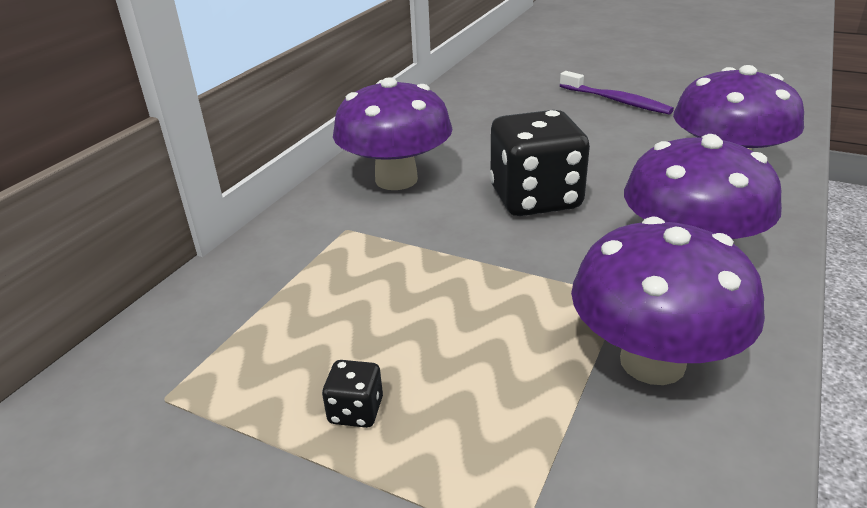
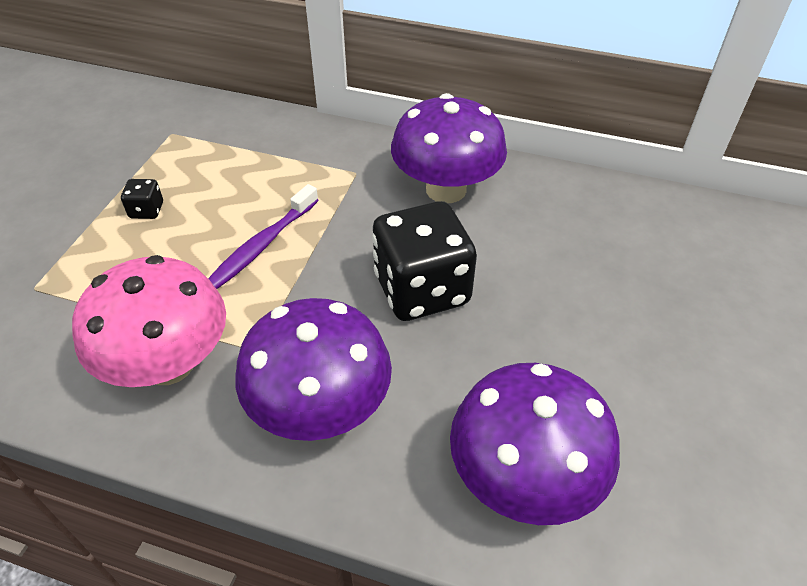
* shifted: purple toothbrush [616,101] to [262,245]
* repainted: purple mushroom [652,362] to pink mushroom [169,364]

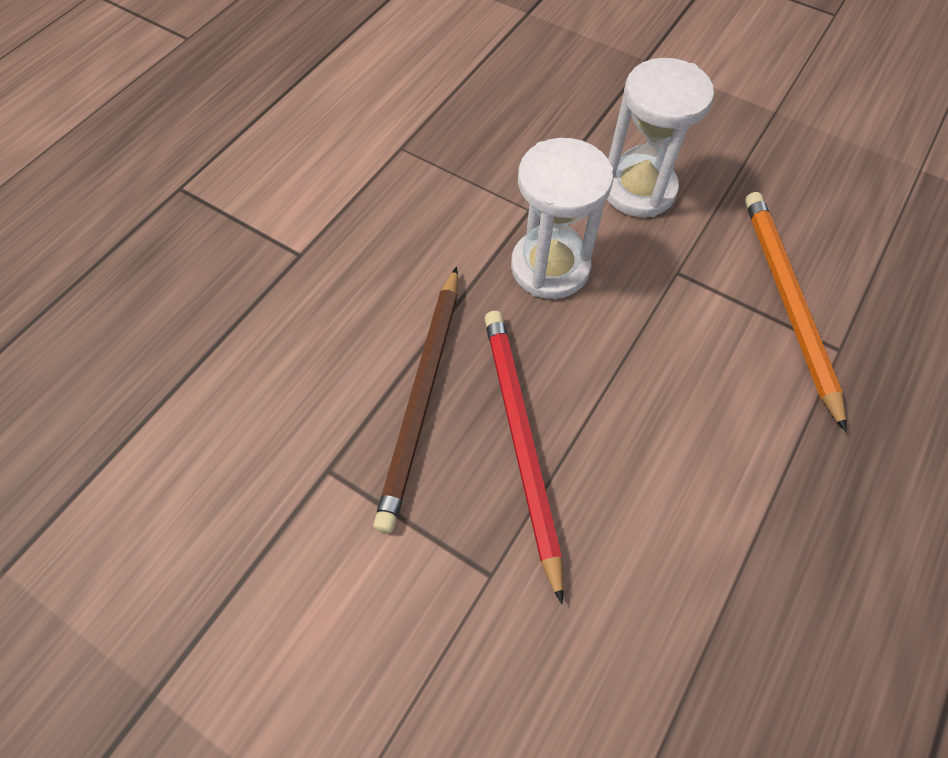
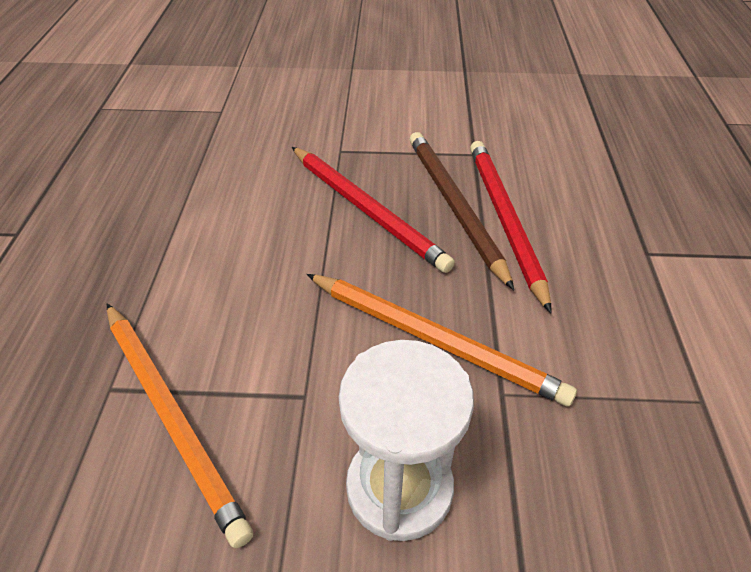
* swapped: white hourglass [550,267] to orange pencil [434,339]
* new: red pencil [504,220]

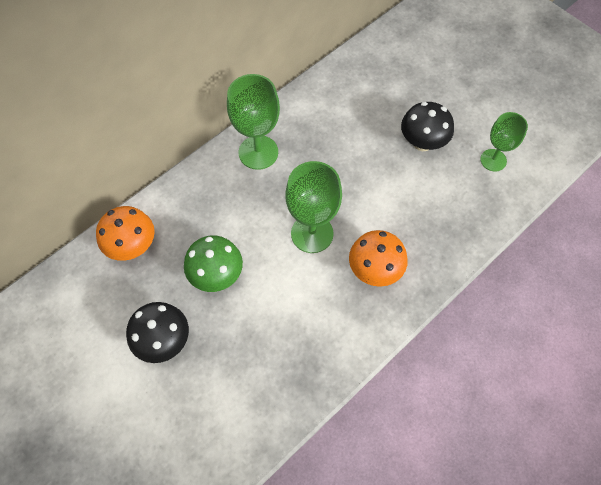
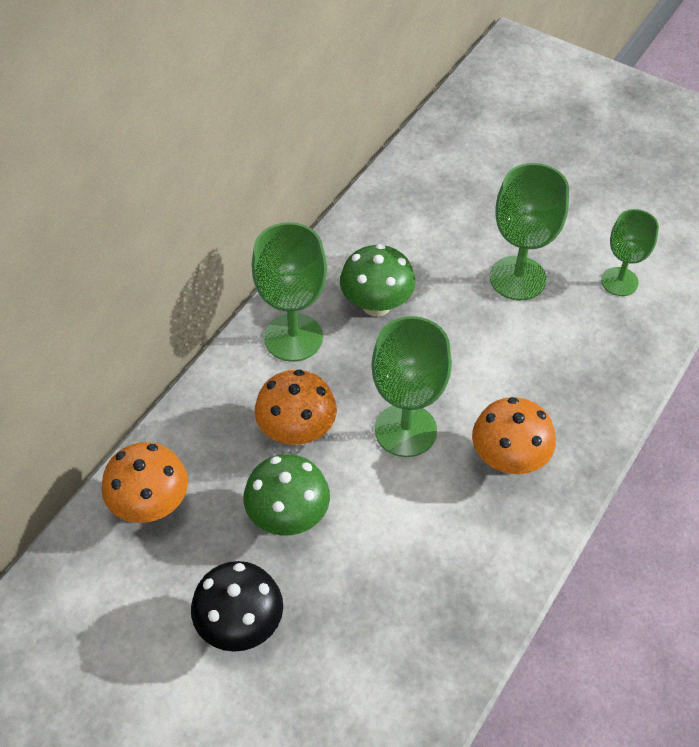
* swapped: black mushroom [422,142] to green goblet [517,278]
* new: orange mushroom [297,431]
* new: green mushroom [376,305]

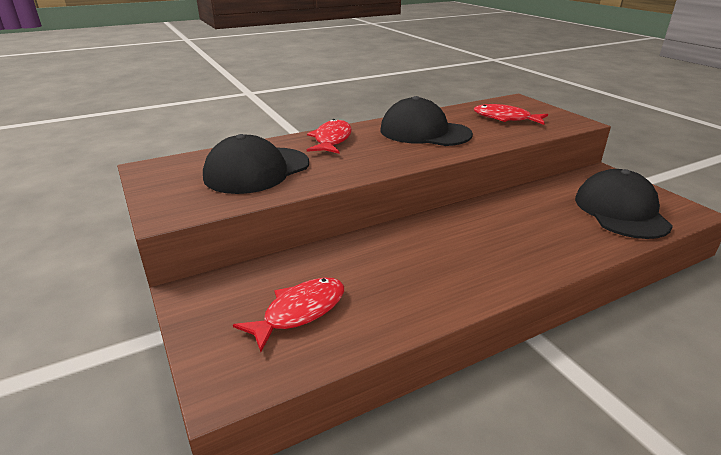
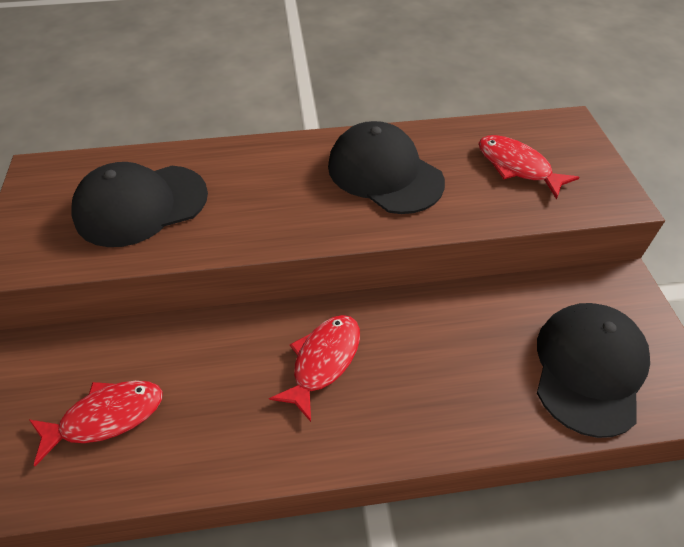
* shifted: red fish [332,140] to [323,361]

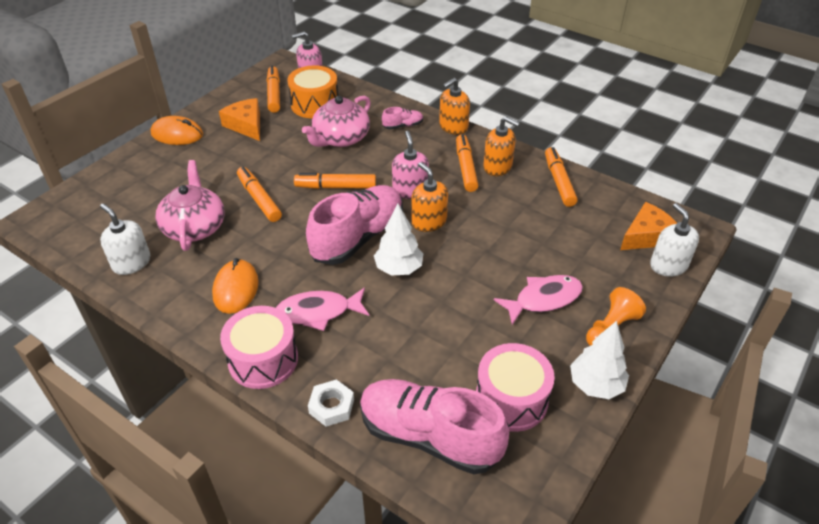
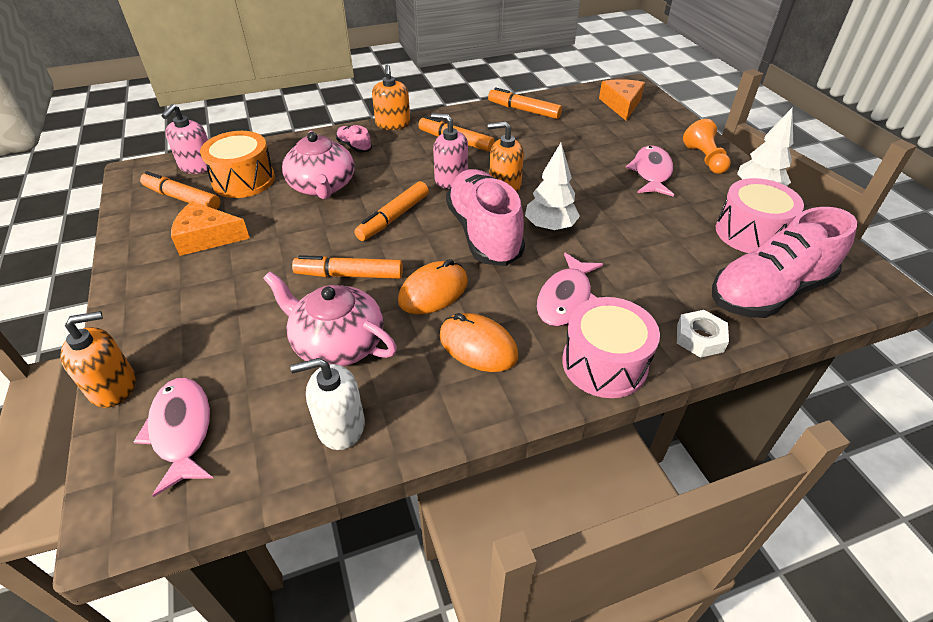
* shifted: orange mouse [177,134] to [433,291]
* rotated: pink shoe [403,126] = [354,146] 60 degrees counterclockwise
* shifted: orange soap dispenser [497,167] to [113,386]
* gone: white soap dispenser [668,265]
* new: pink fish [182,430]

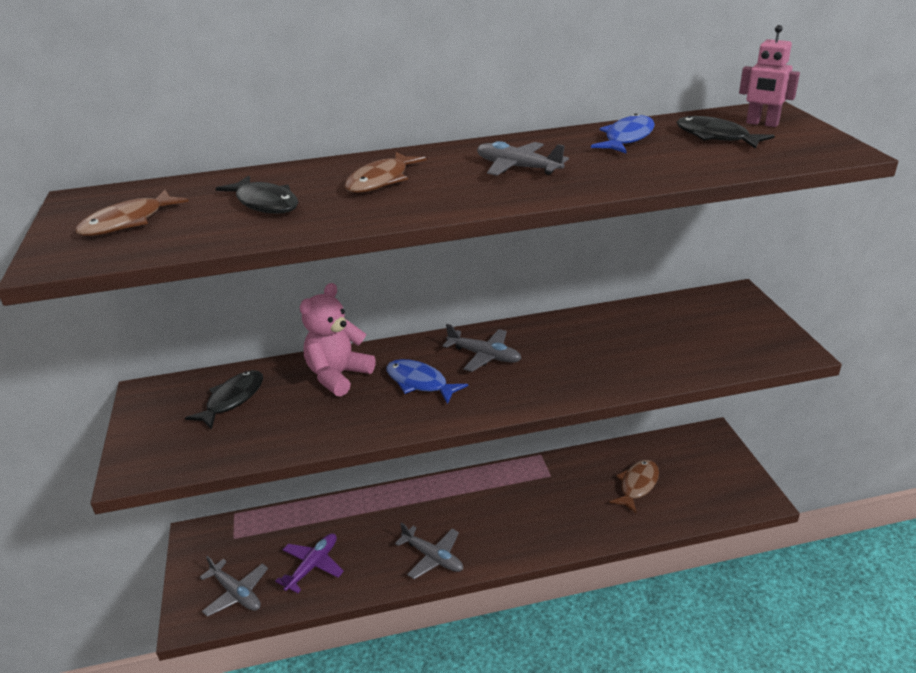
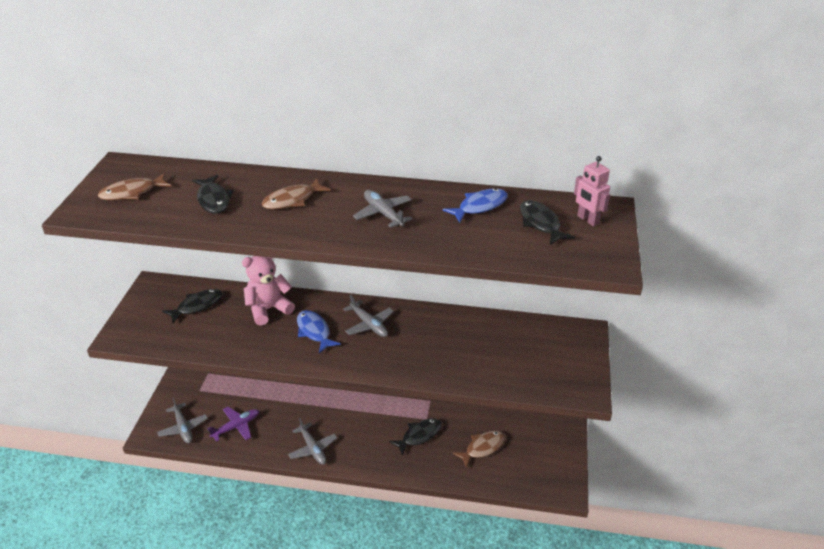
* new: black fish [419,435]

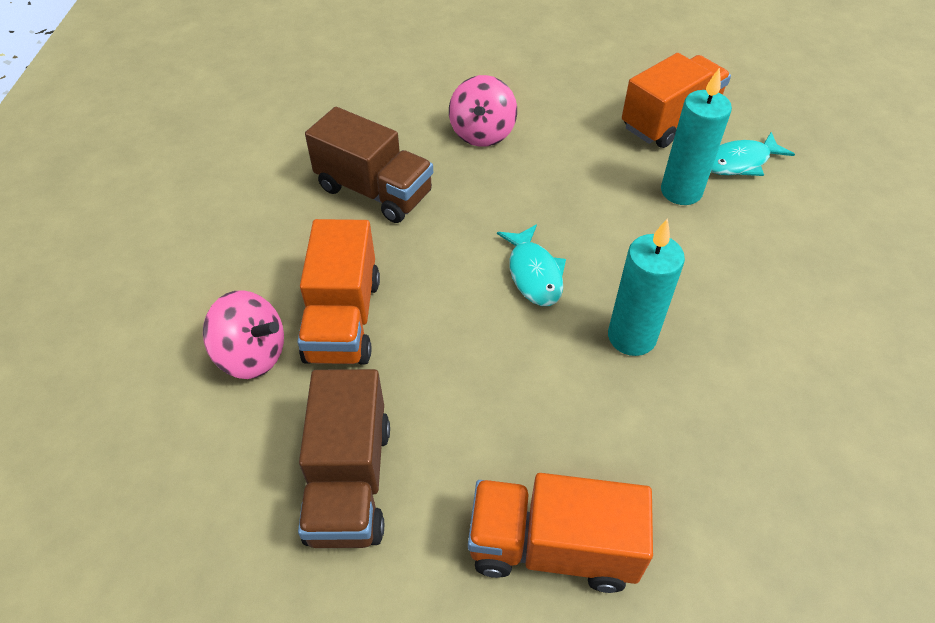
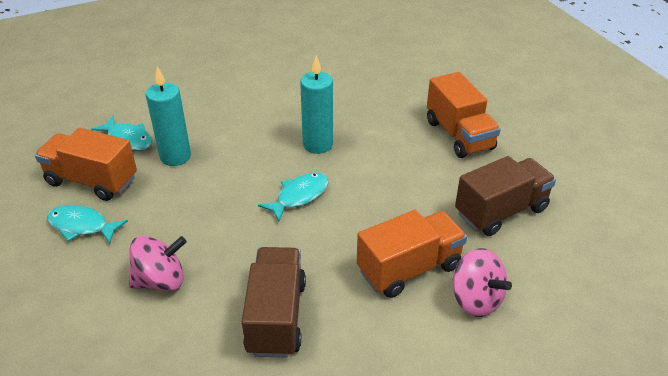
* rotated: pink spinning top [252,355] = [475,299] 150 degrees clockwise
* new: turquoise fish [82,226]

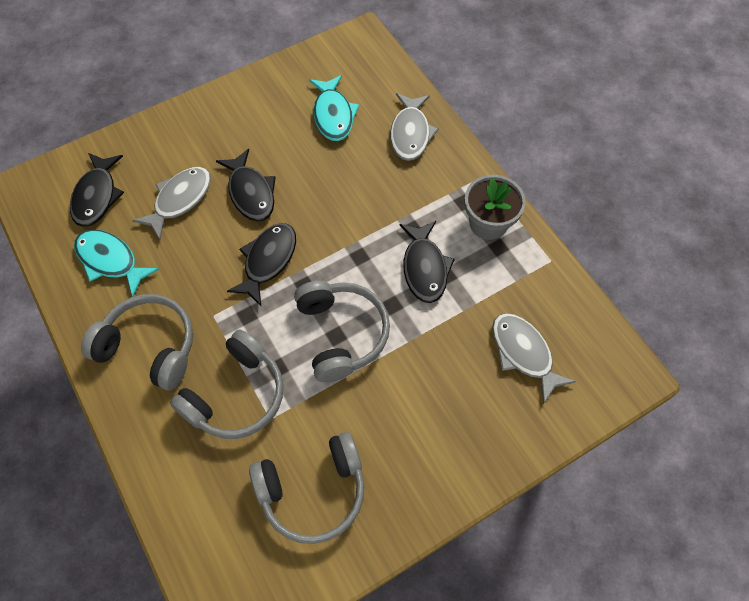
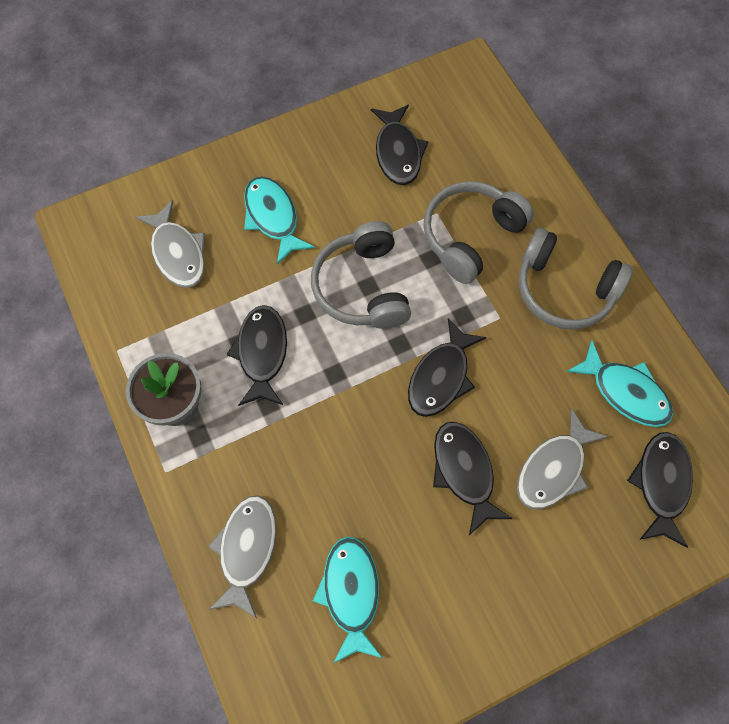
* swapped: grey headphones [313,491] to black fish [398,152]
* new: turquoise fish [273,217]

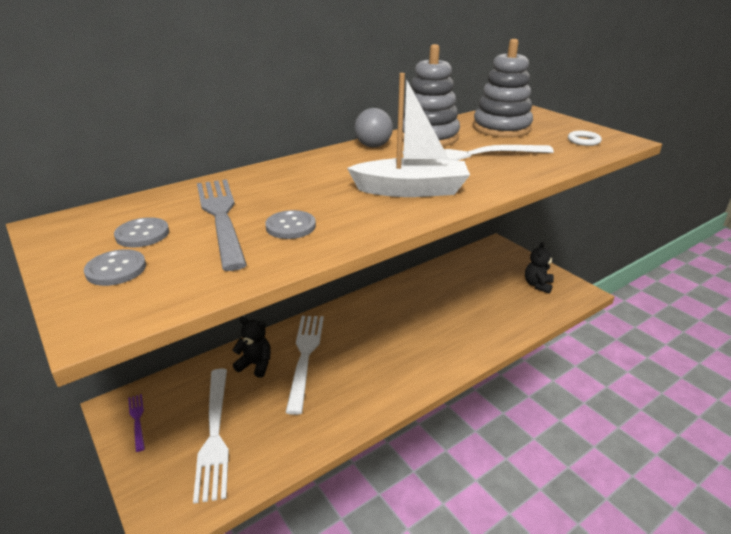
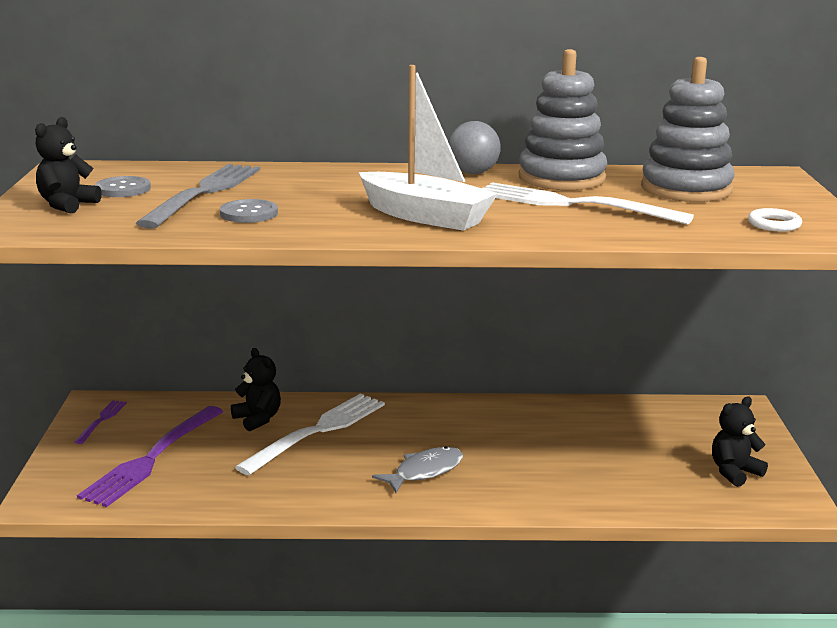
* swapped: grey button [116,269] to black teddy bear [67,205]
* repainted: white fork [215,435] to purple fork [152,459]
* new: grey fish [424,471]

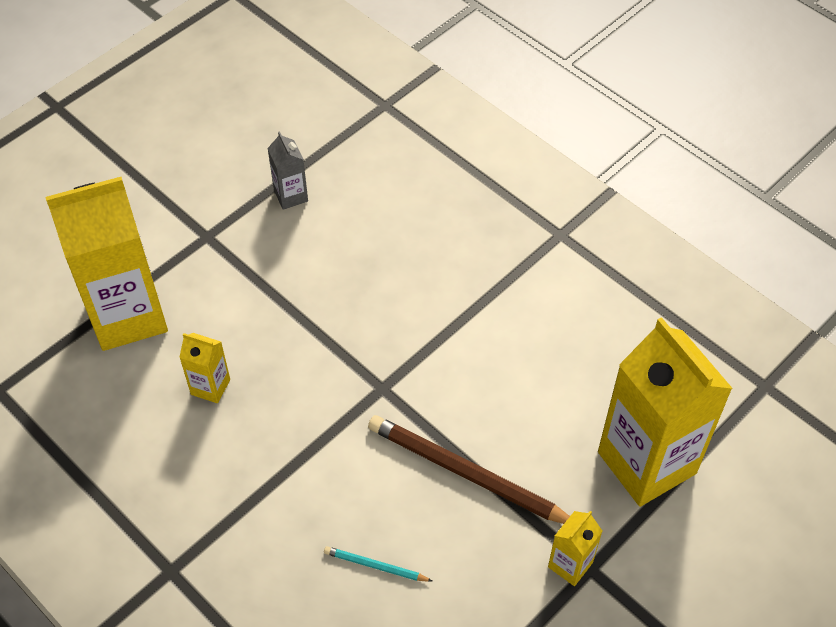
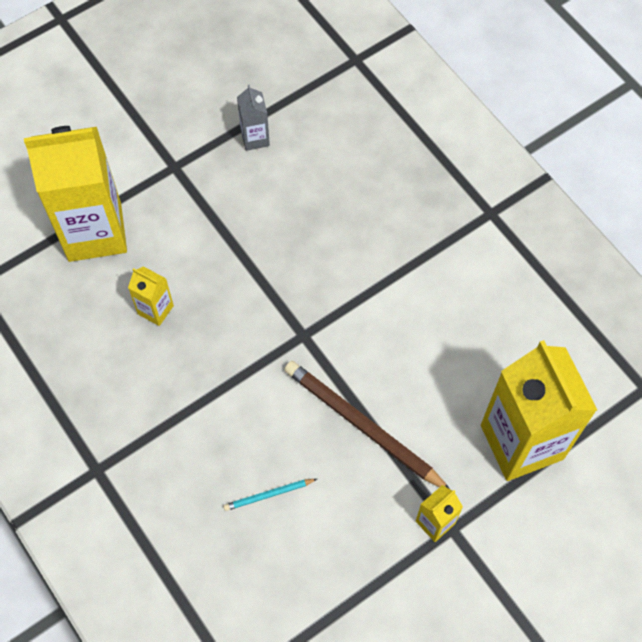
* rotated: turquoise pencil [375,566] = [269,495] 45 degrees counterclockwise

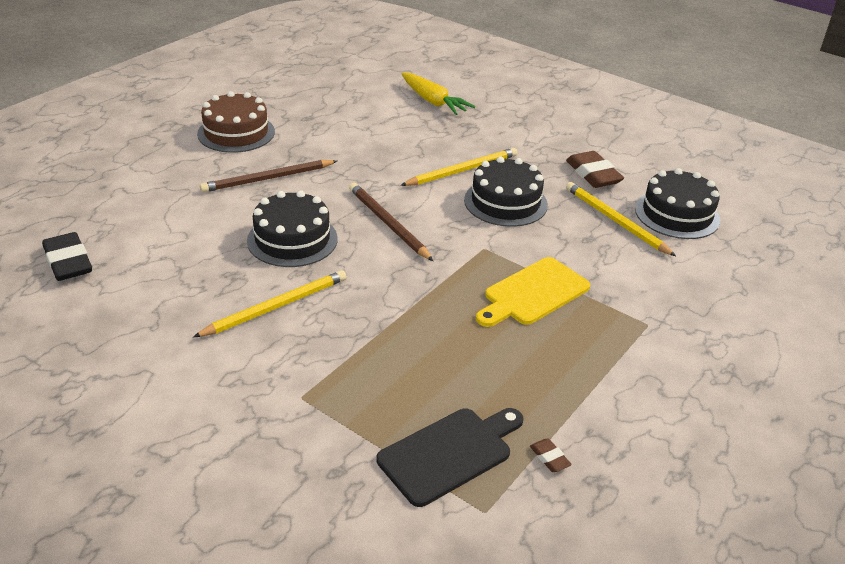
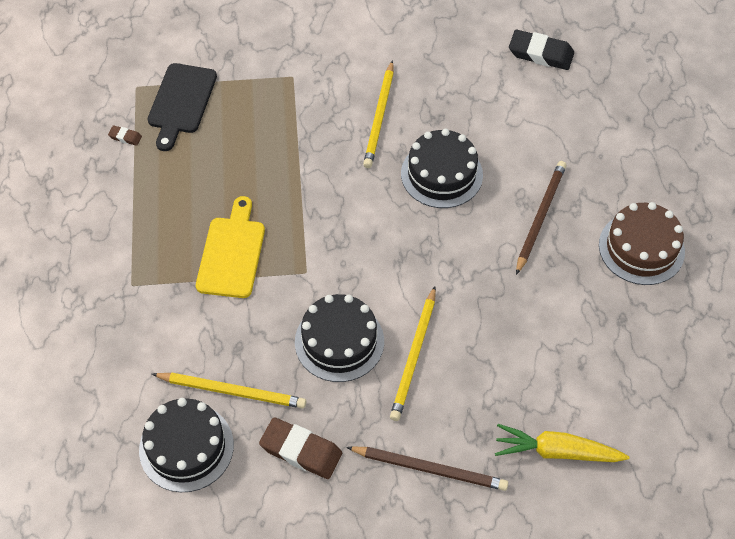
* shifted: brown pencil [388,223] to [430,469]

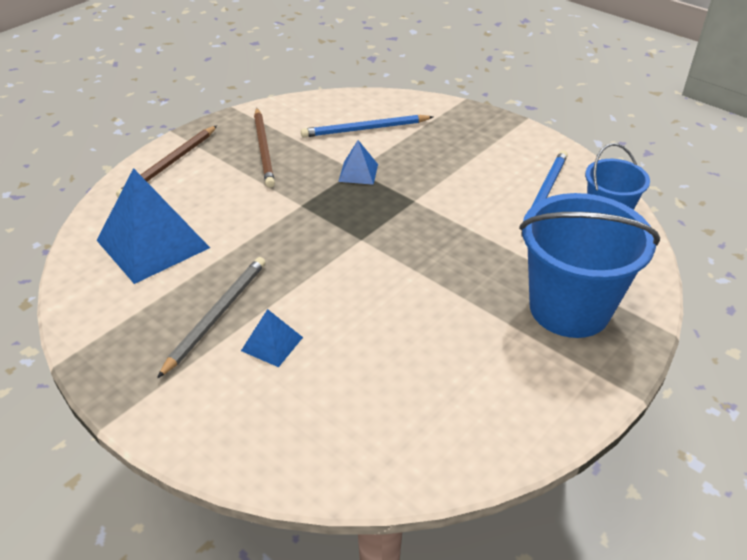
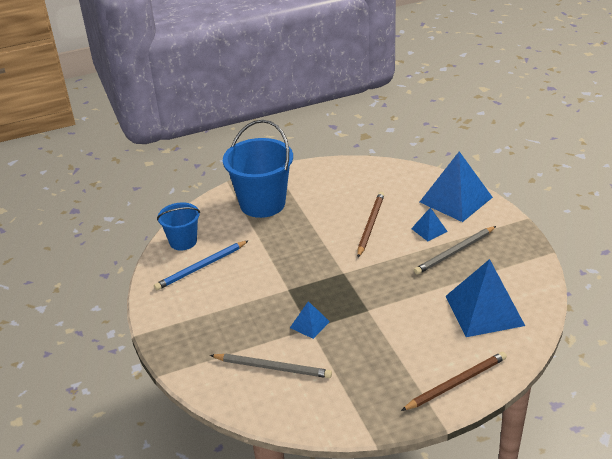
* shifted: brown pencil [264,149] to [370,225]
* repainted: blue pencil [365,129] to grey pencil [273,367]
* new: blue pyramid [456,199]

